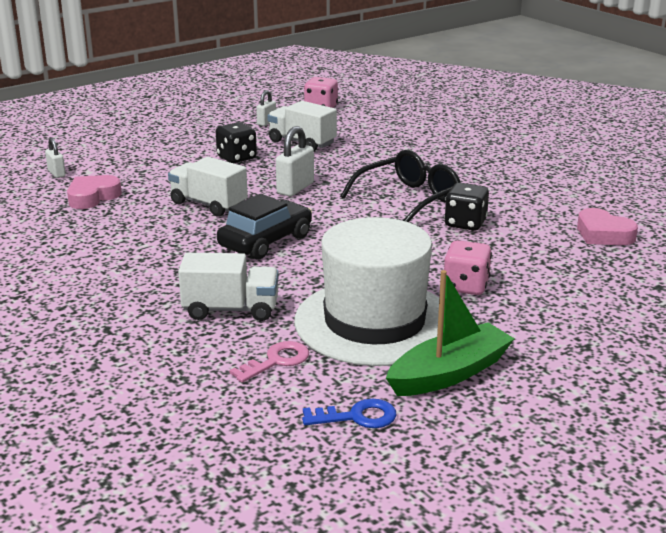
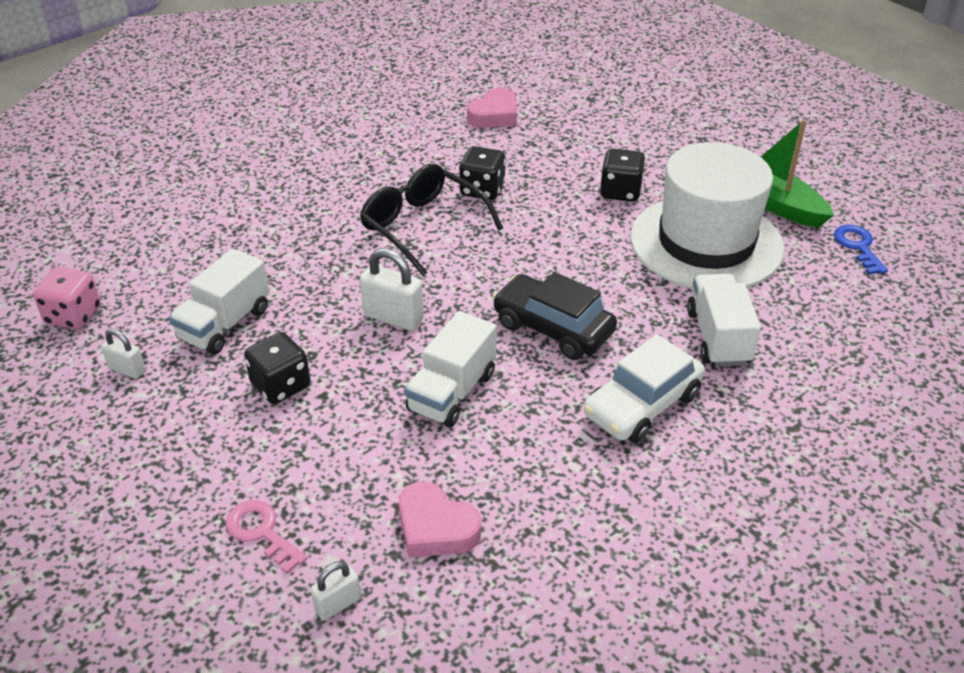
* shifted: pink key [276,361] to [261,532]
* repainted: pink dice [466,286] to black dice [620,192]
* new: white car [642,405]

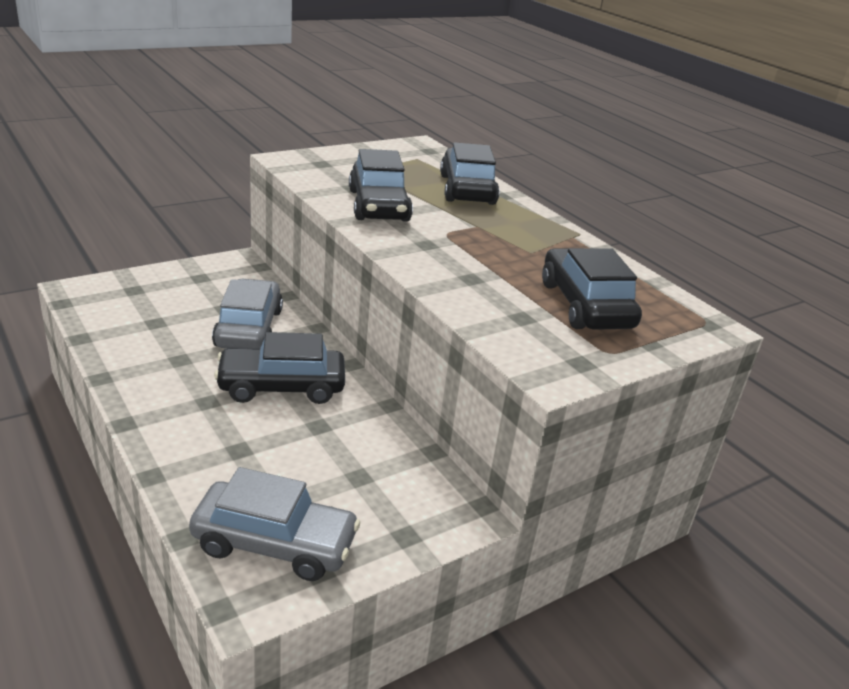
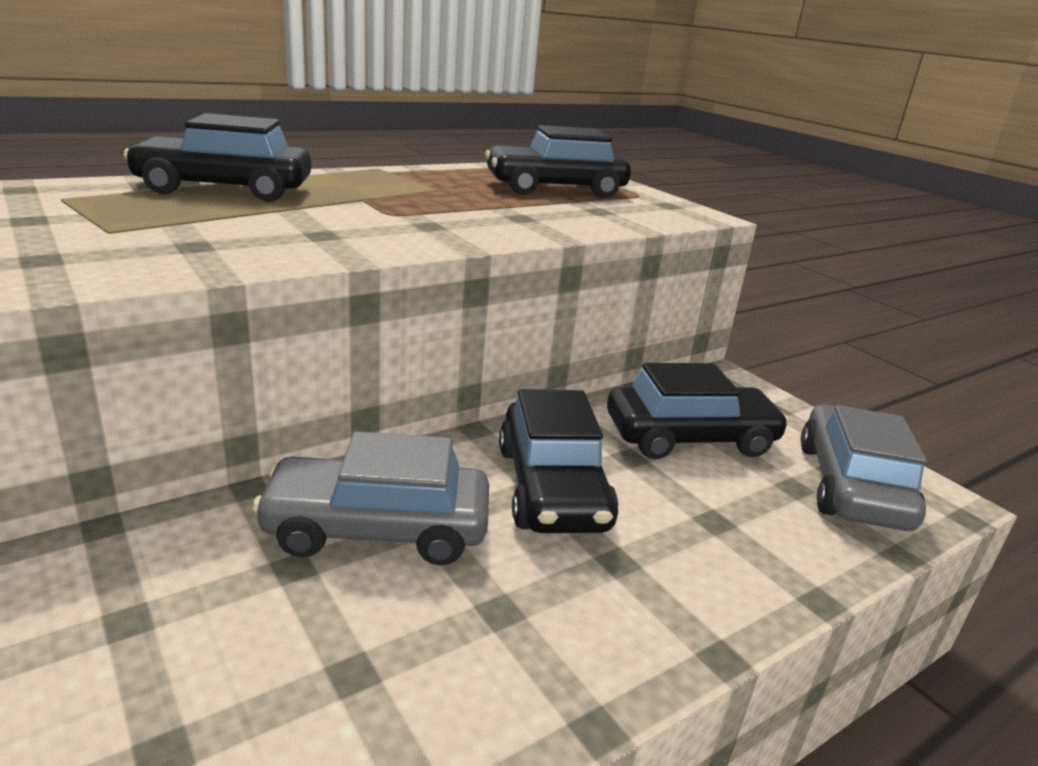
* shifted: black car [378,206] to [690,437]

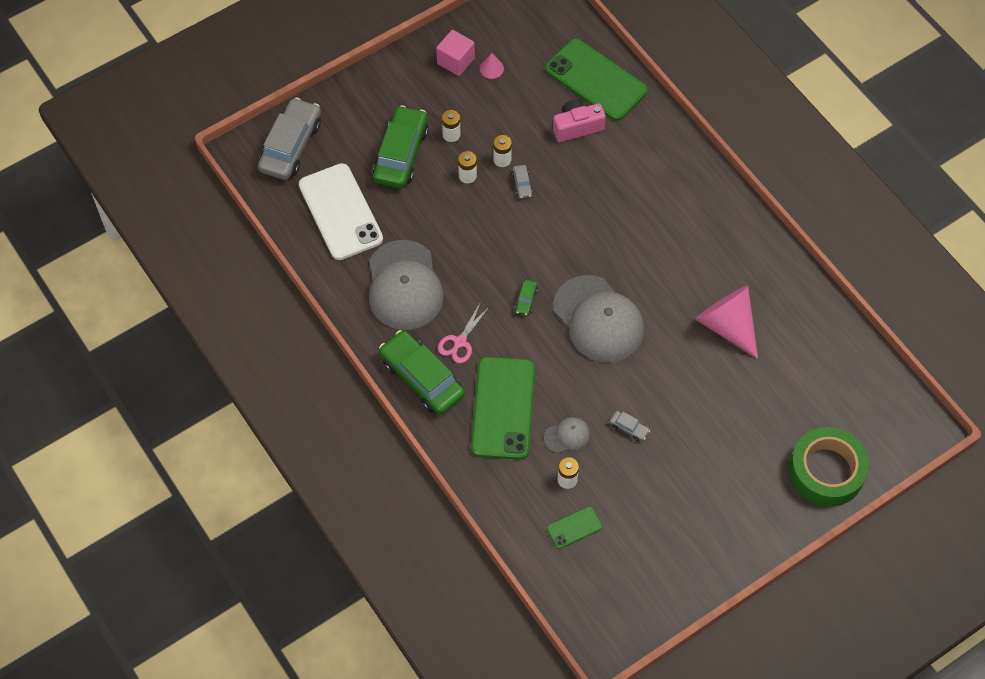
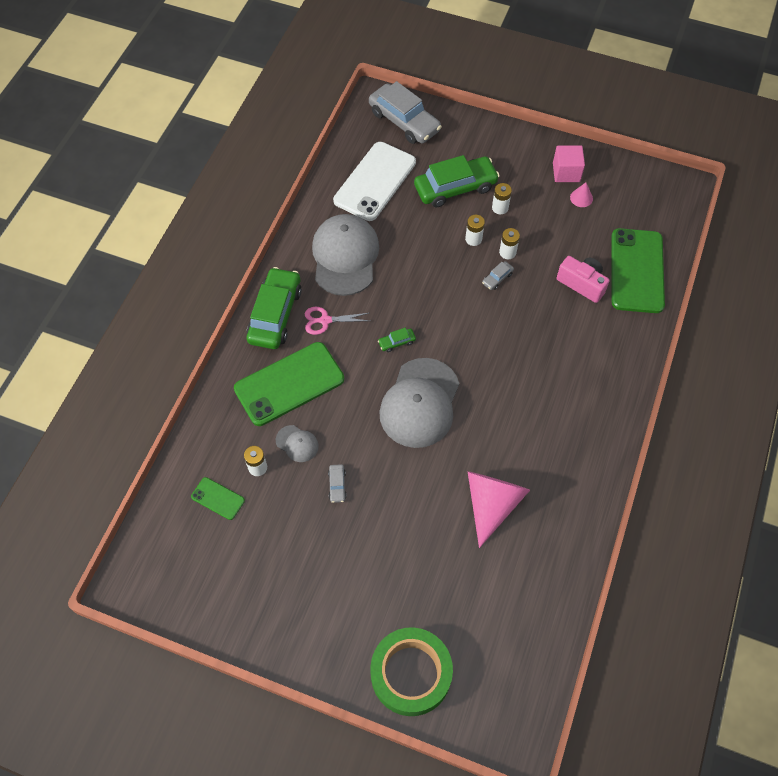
* rotated: grey car [291,146] = [404,121] 60 degrees clockwise
* rotated: grey cap [404,286] = [345,256] 135 degrees clockwise

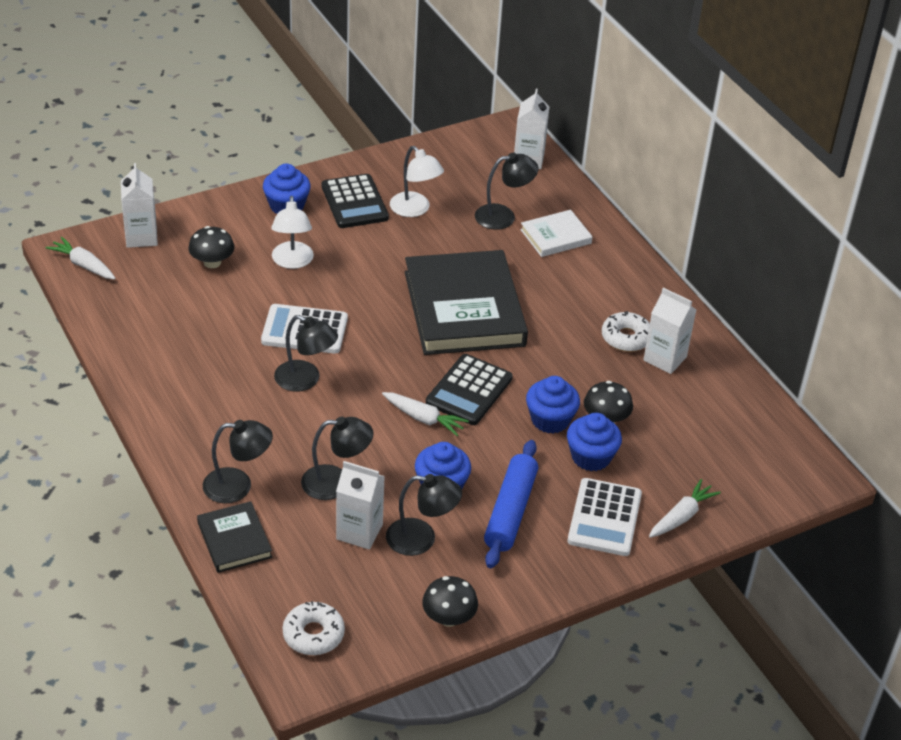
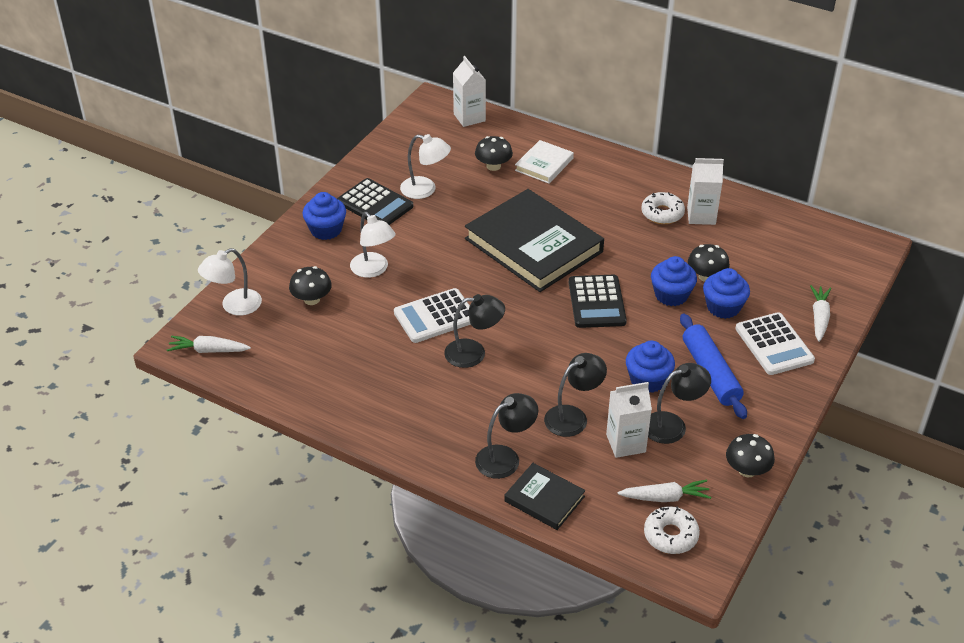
* swapped: white carton [141,237] to white lamp [234,306]
* shifted: white carrot [423,418] to [665,497]
* swapped: black lamp [503,216] to black mushroom [493,166]

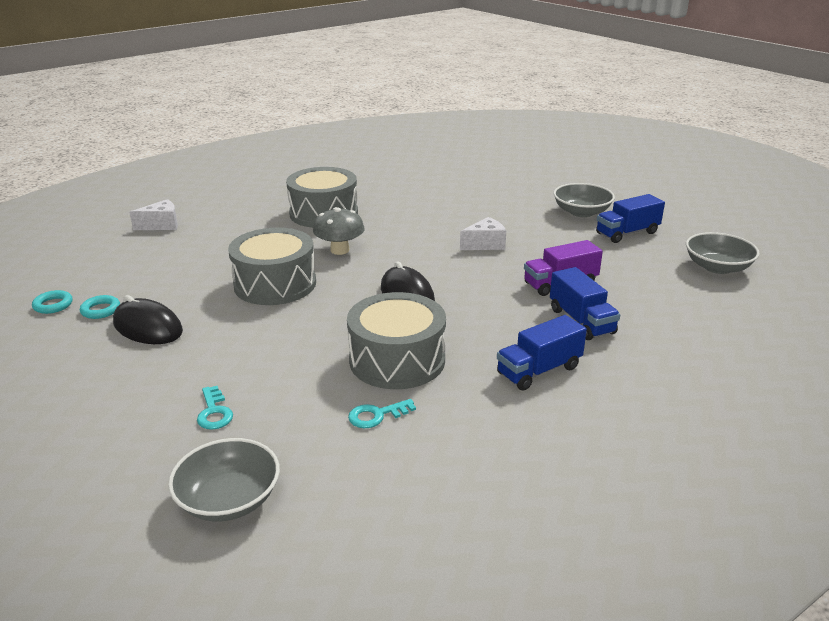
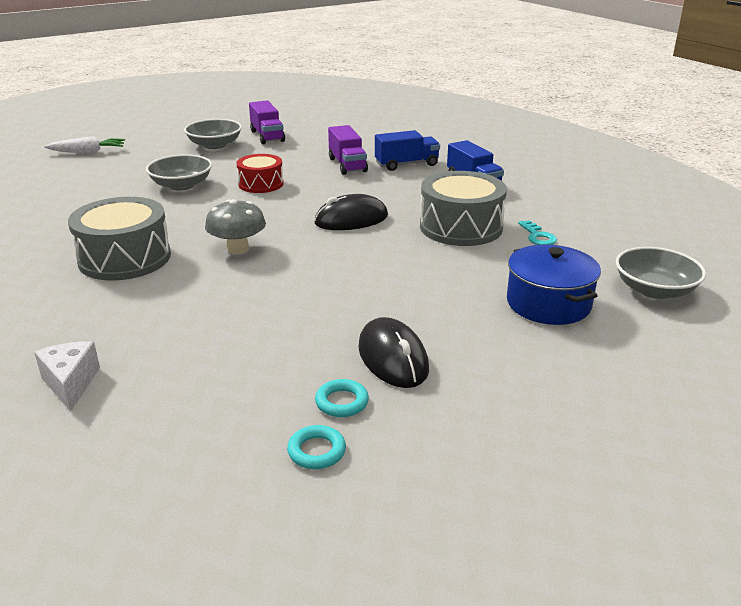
* rotated: black mouse [148,327] = [393,358] 60 degrees counterclockwise
* swapped: turquoise key [214,412] to blue pot [548,303]
* gone: grey drum [275,284]
* swapped: white cheese [485,244] to red drum [261,184]
* repainted: blue truck [627,233] to purple truck [267,136]
* shifted: grey bowl [717,267] to [181,185]
* new: white carrot [88,152]

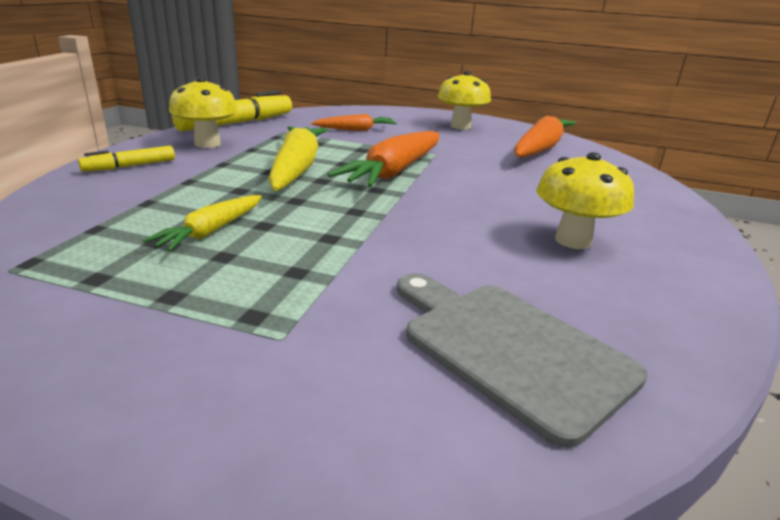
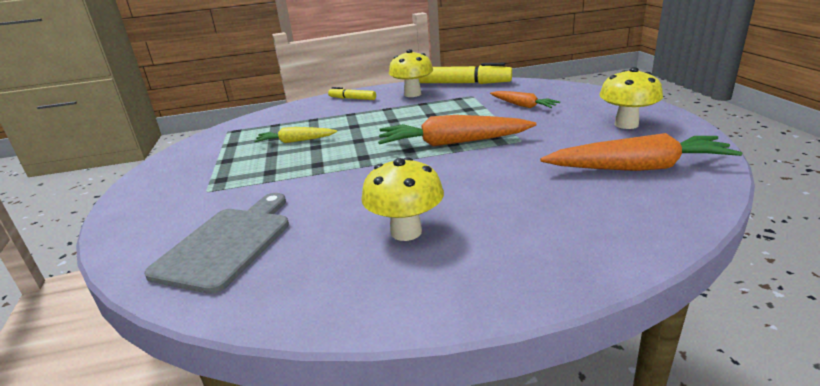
* gone: yellow carrot [296,168]

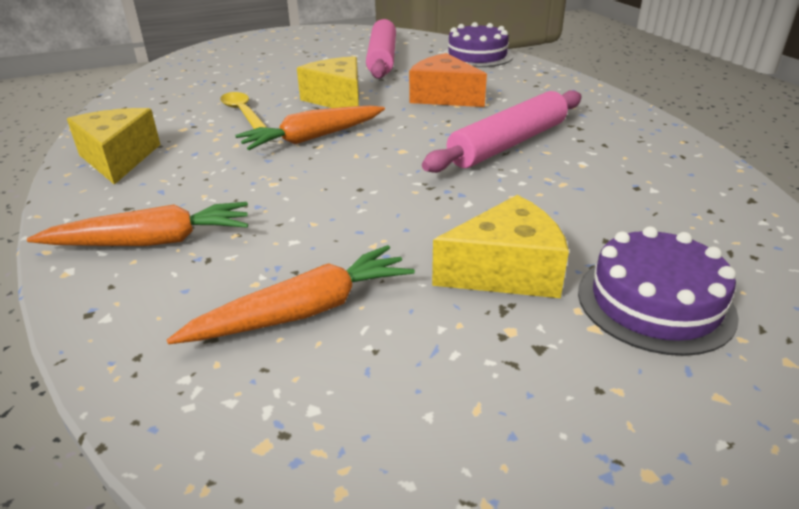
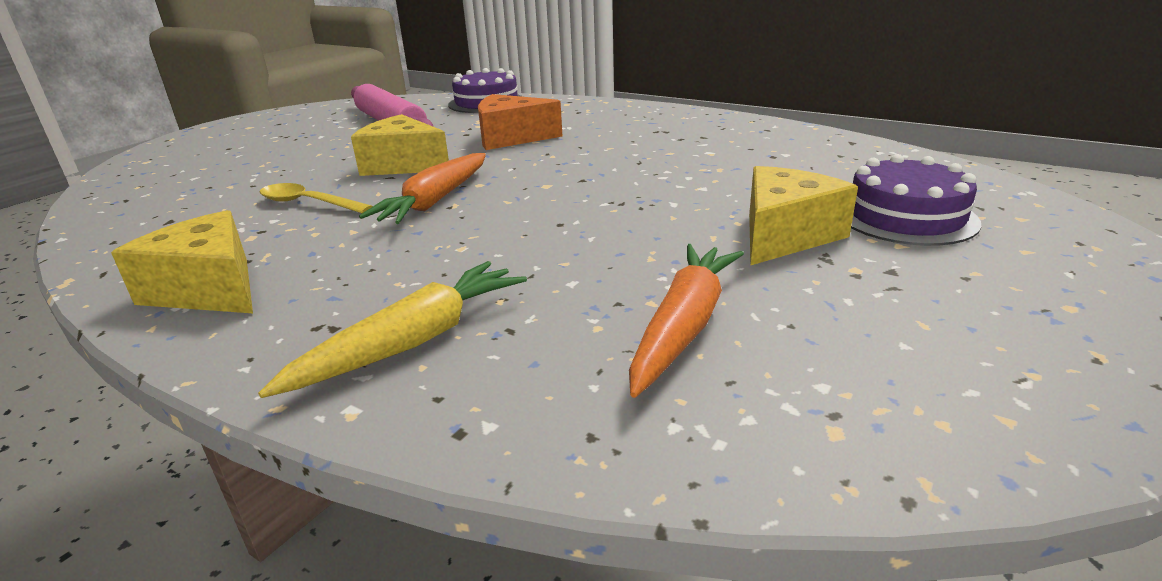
* repainted: orange carrot [152,241] to yellow carrot [413,342]
* gone: pink rolling pin [508,144]

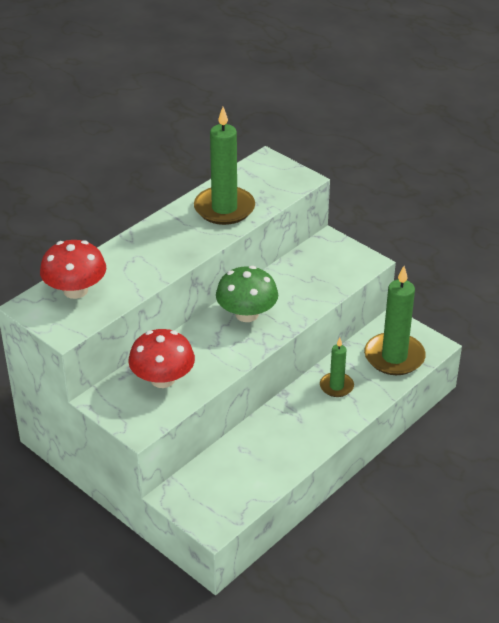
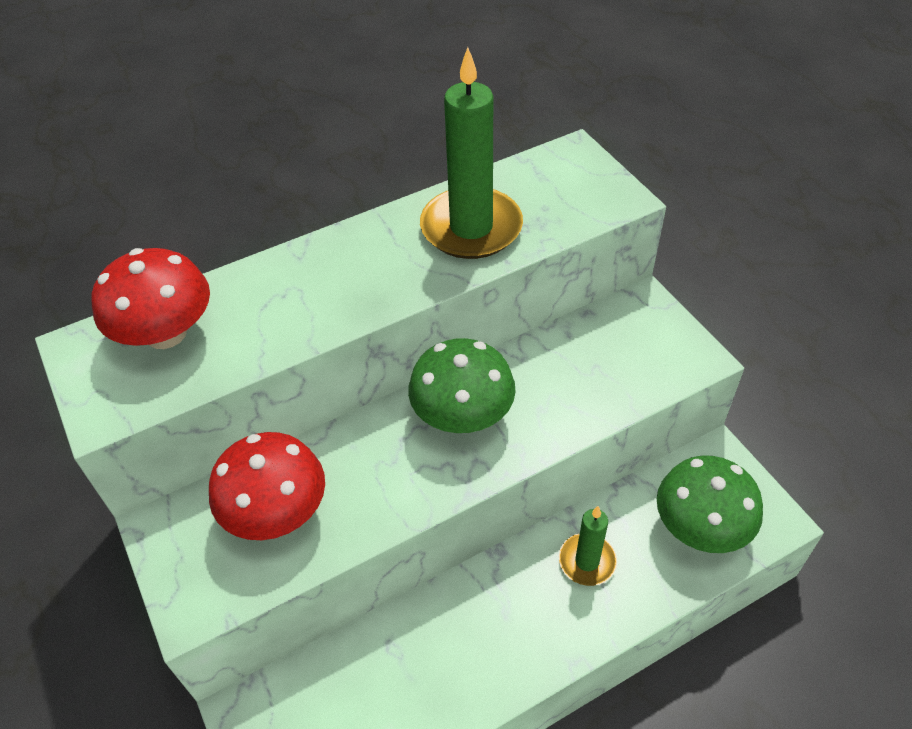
* swapped: green candle [394,357] to green mushroom [701,526]

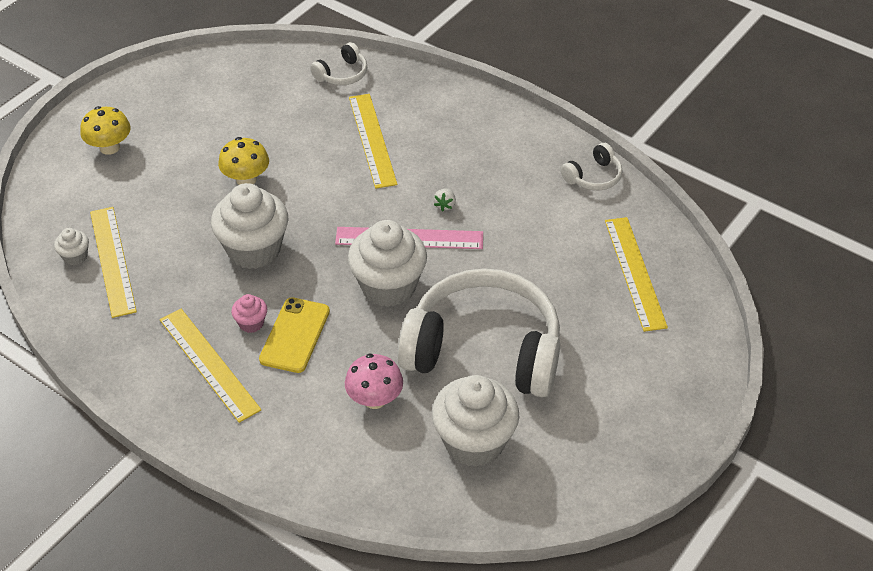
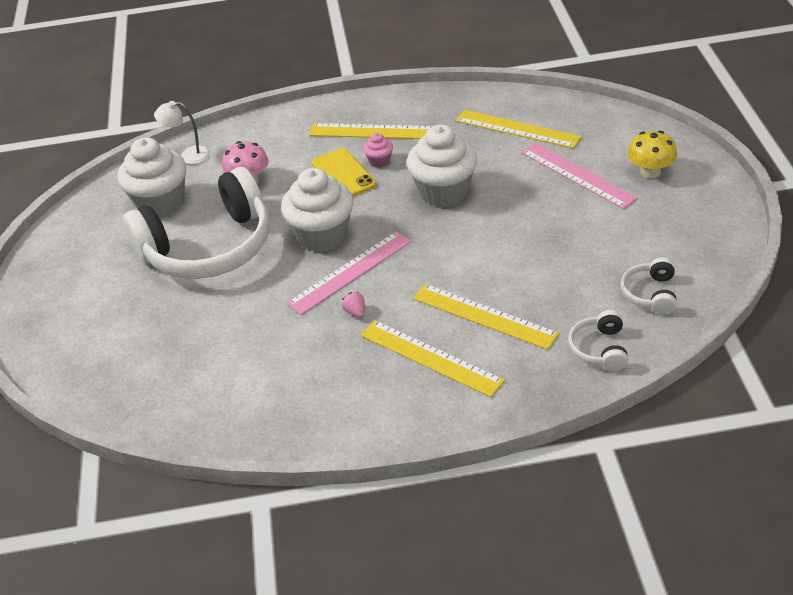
* gone: white cupcake [75,257]
* gone: yellow mushroom [246,179]
* repainted: white strawberry [445,205] to pink strawberry [355,312]
* shifted: white headphones [593,177] to [650,294]
* shifted: yellow ruler [635,272] to [430,358]
* new: white lamp [188,156]
* new: pink ruler [577,175]

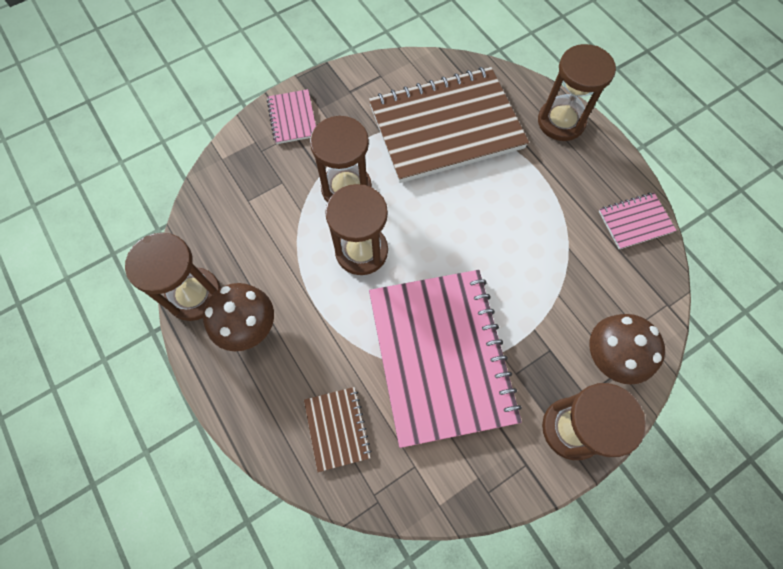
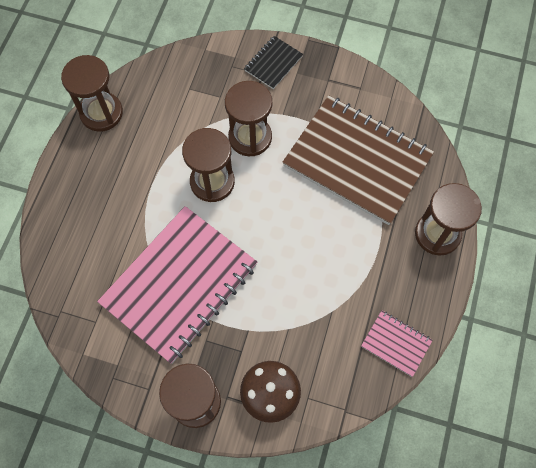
* gone: brown mushroom [248,326]
* repainted: pink notebook [292,118] to black notebook [273,63]
* gone: brown notebook [337,428]

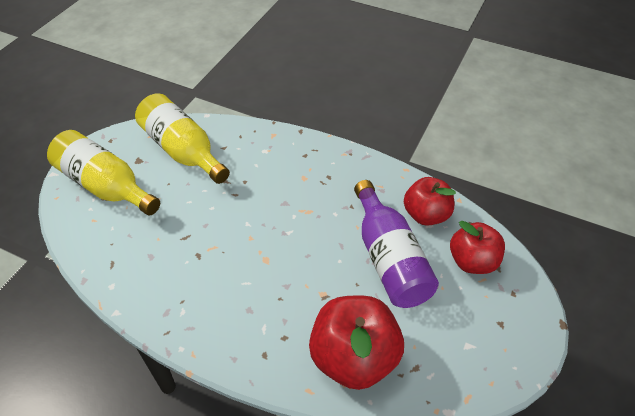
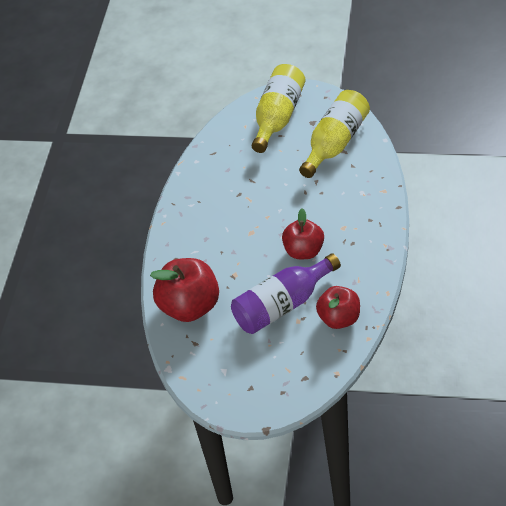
* shifted: red apple [472,261] to [304,251]

